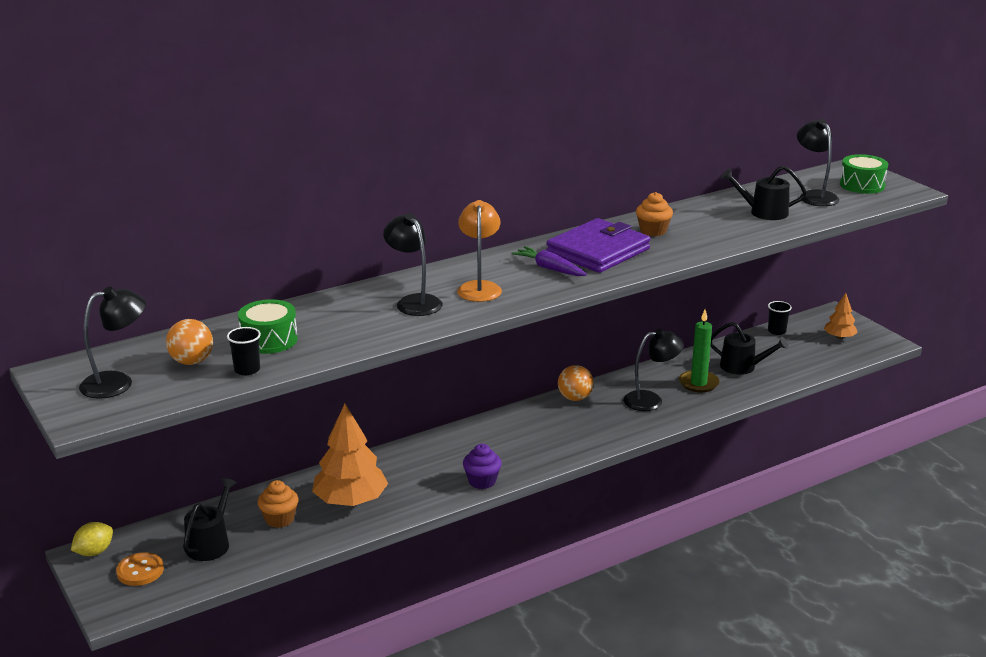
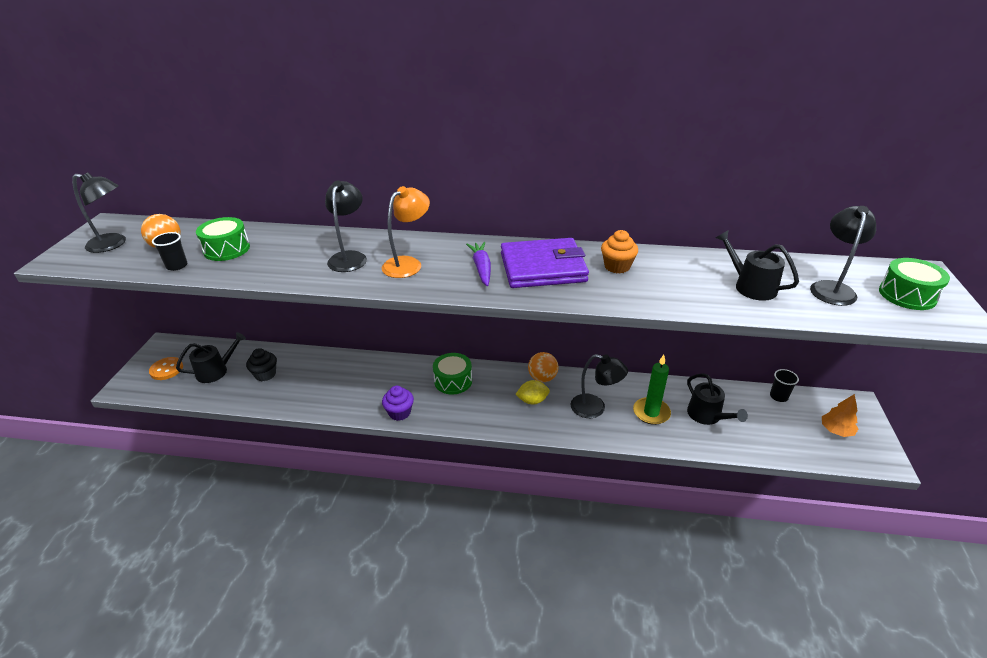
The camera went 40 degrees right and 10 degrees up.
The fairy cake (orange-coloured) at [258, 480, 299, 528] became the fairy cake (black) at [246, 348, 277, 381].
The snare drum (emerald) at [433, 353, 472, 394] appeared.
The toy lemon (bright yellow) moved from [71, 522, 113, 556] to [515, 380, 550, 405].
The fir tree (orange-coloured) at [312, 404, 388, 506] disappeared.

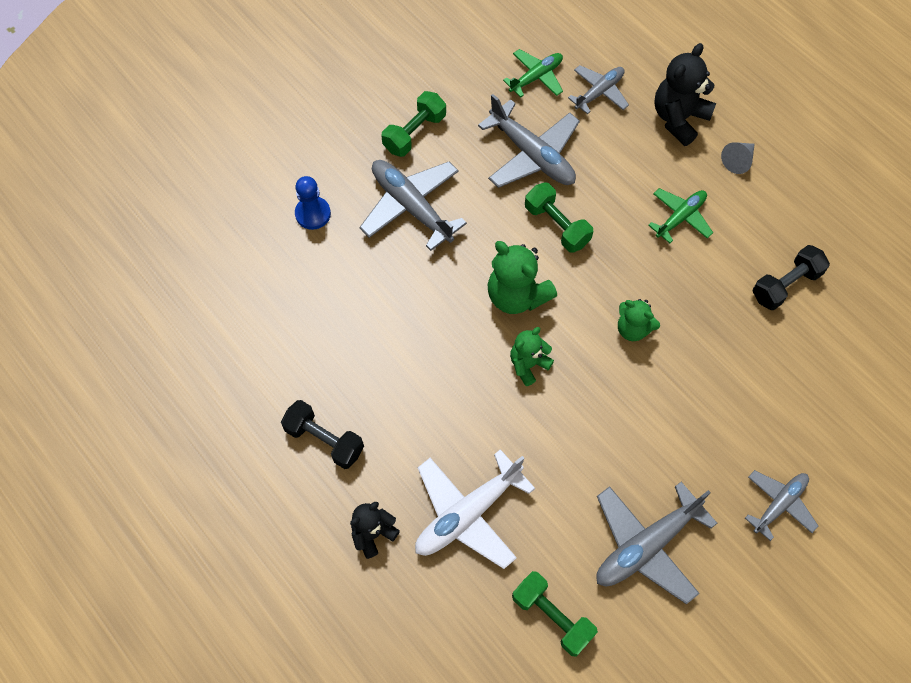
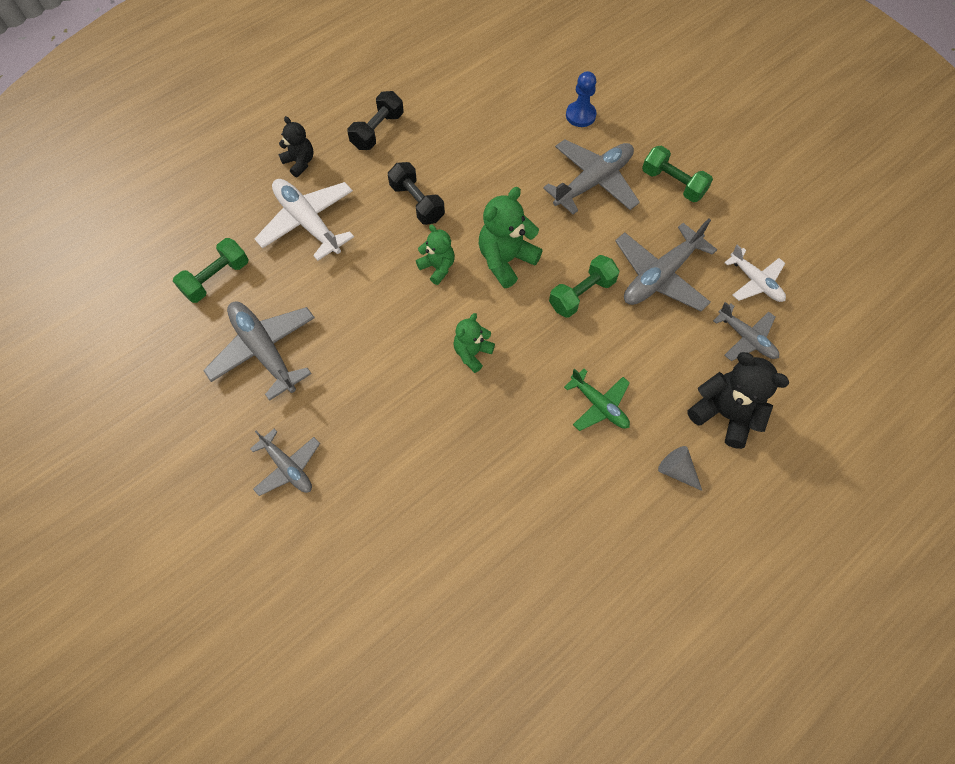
The camera went 90 degrees right and 0 degrees up.
The hand weight (black) moved from [752, 245, 830, 310] to [388, 162, 445, 225].
The toy plane (emerald) at [503, 49, 563, 98] became the toy plane (pure white) at [724, 245, 786, 302].

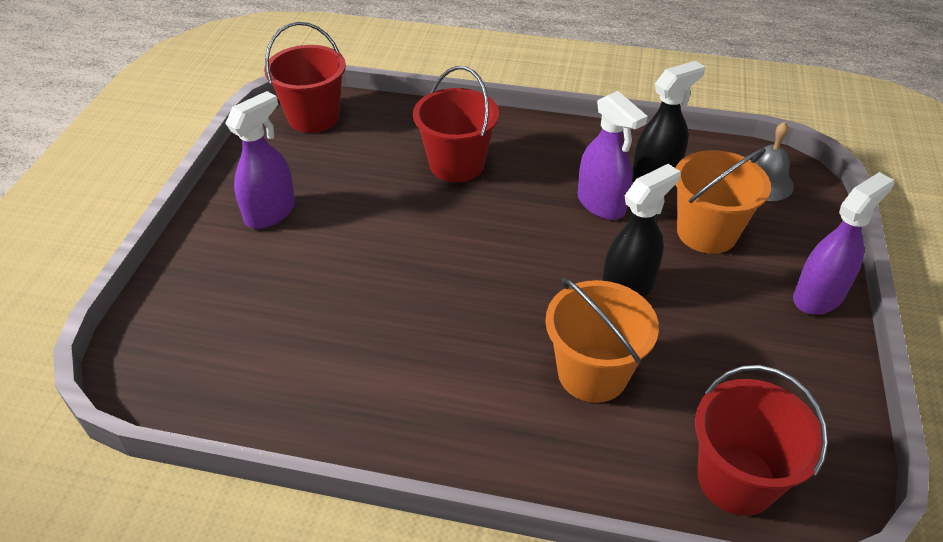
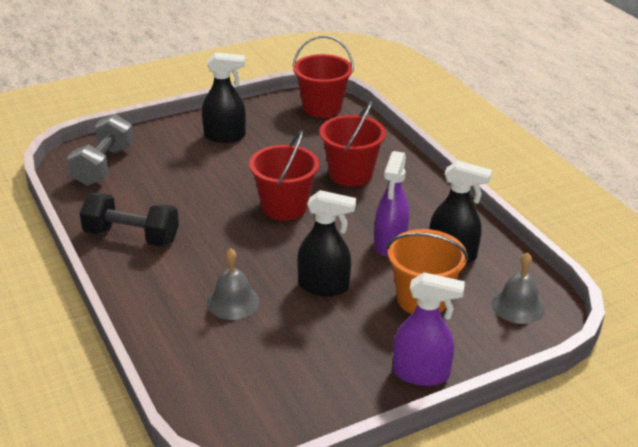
The camera went 50 degrees right and 10 degrees down.
The hand weight (gray) at [67, 114, 134, 186] appeared.
The hand weight (black) at [79, 193, 179, 247] appeared.
The spray bottle (violet) at [225, 91, 295, 229] became the spray bottle (black) at [202, 52, 246, 143].
The bucket (orange-coloured) at [545, 278, 659, 403] was replaced by the school bell (gray) at [207, 248, 260, 320].
The bucket (red) moved from [695, 365, 828, 516] to [249, 130, 319, 221].

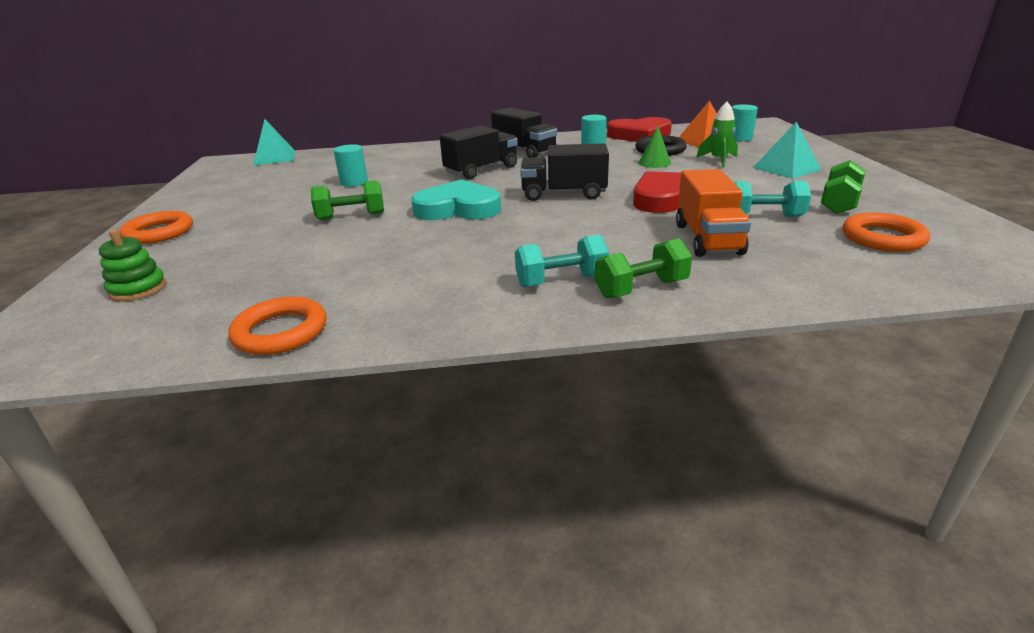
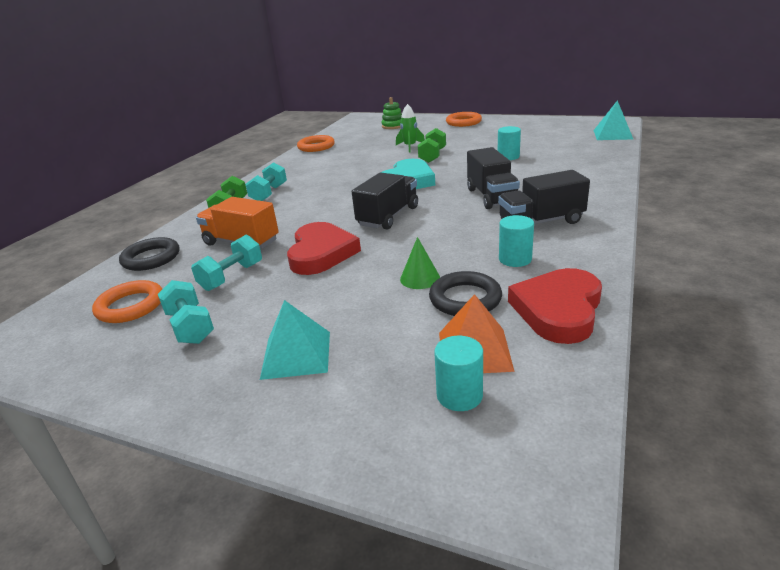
The camera went 120 degrees right and 0 degrees up.
The hoop (black) at [119, 237, 179, 271] appeared.
The hand weight (emerald) at [821, 160, 866, 214] became the hand weight (teal) at [158, 280, 214, 344].
The spaceship (emerald) moved from [696, 102, 738, 167] to [396, 104, 425, 153].

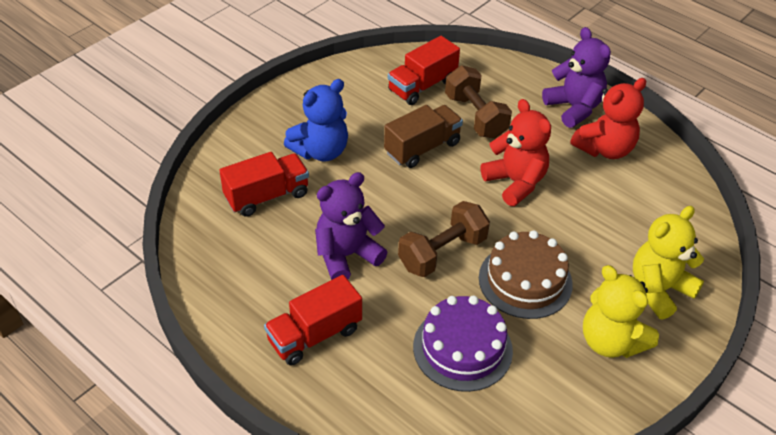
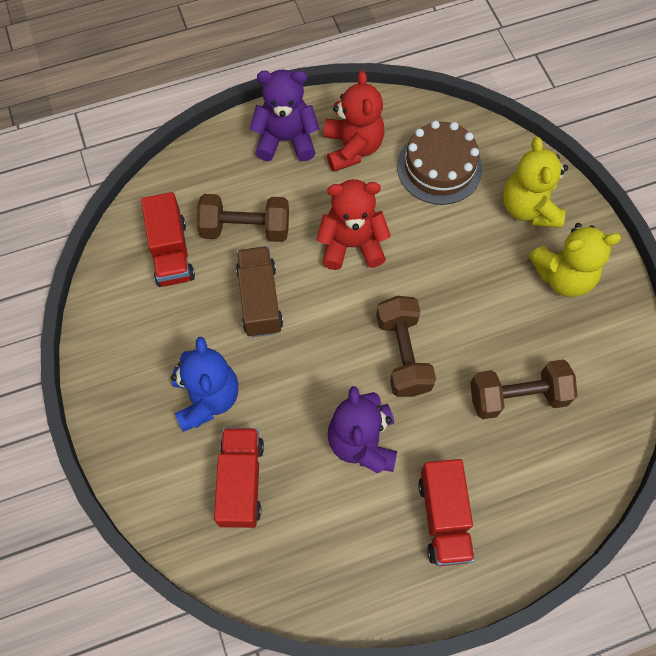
The camera went 60 degrees left and 20 degrees up.
The cake (dark brown) moved from [479, 230, 573, 319] to [397, 121, 482, 205].
The cake (violet) at [413, 295, 513, 392] was replaced by the hand weight (dark brown) at [470, 359, 577, 419].

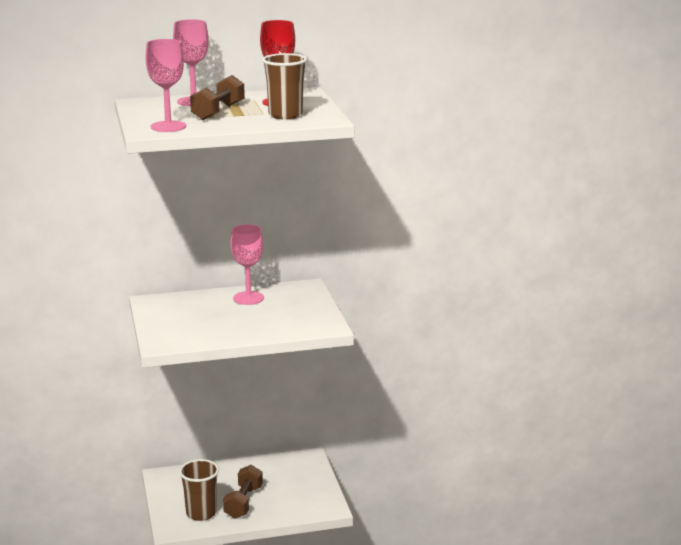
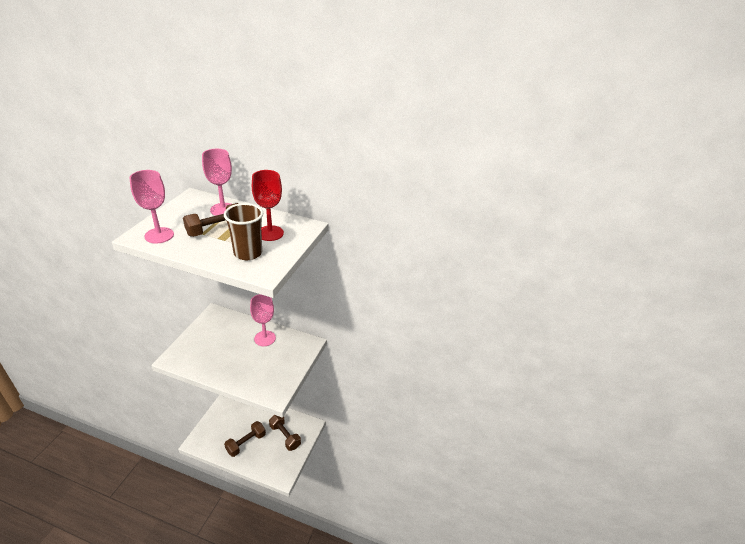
The camera went 30 degrees right and 15 degrees up.
The hand weight (dark brown) at [269, 415, 301, 451] appeared.
The cup (dark brown) at [179, 459, 219, 521] disappeared.

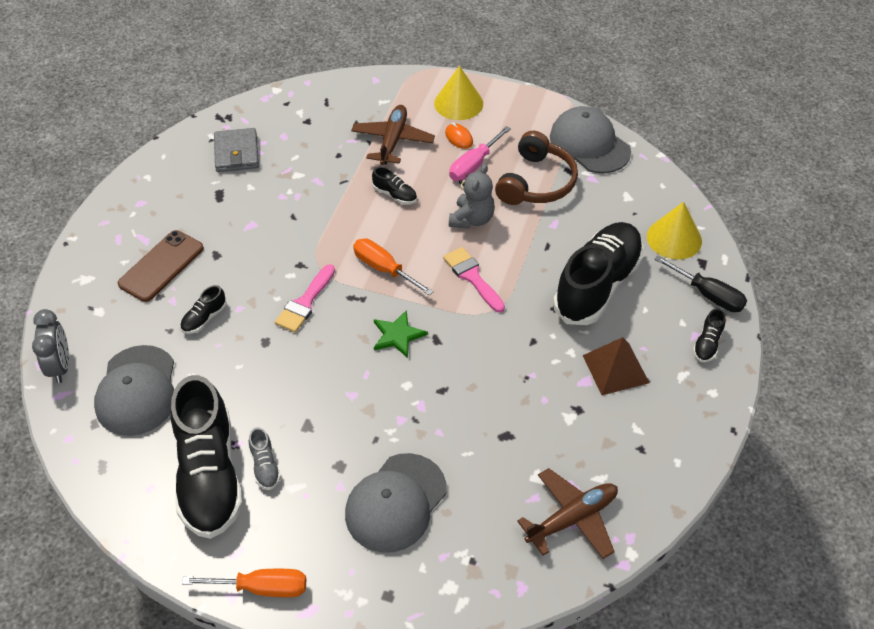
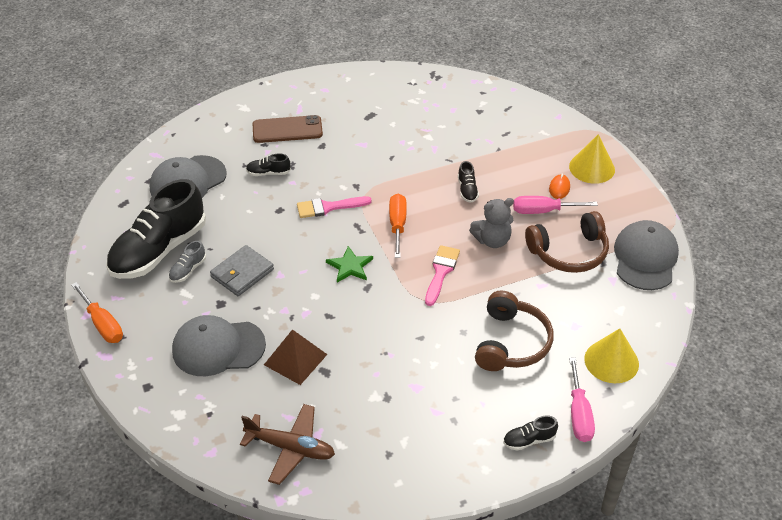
The camera went 50 degrees right and 5 degrees down.
The wallet (gray) moved from [214, 128, 259, 172] to [210, 245, 274, 296].
The pyramid (dark brown) moved from [583, 337, 649, 395] to [264, 329, 327, 385].
The shoe (black) at [553, 222, 644, 325] was replaced by the over-ear headphones (dark brown) at [475, 291, 553, 371].
The flat screwdriver (black) at [654, 255, 747, 312] became the flat screwdriver (rosy) at [569, 357, 595, 442].
The alarm clock (gray) at [32, 309, 69, 383] disappeared.
The toy plane (dark brown) at [351, 105, 435, 165] disappeared.

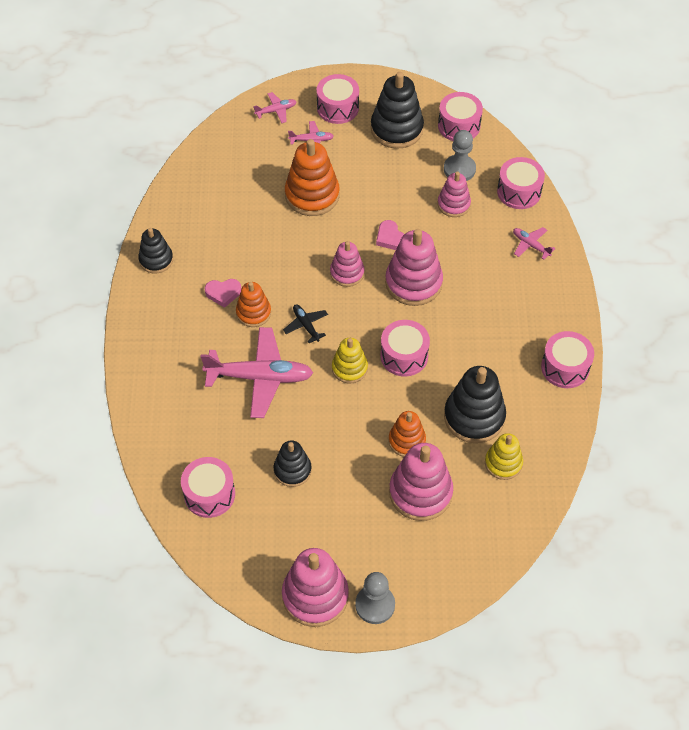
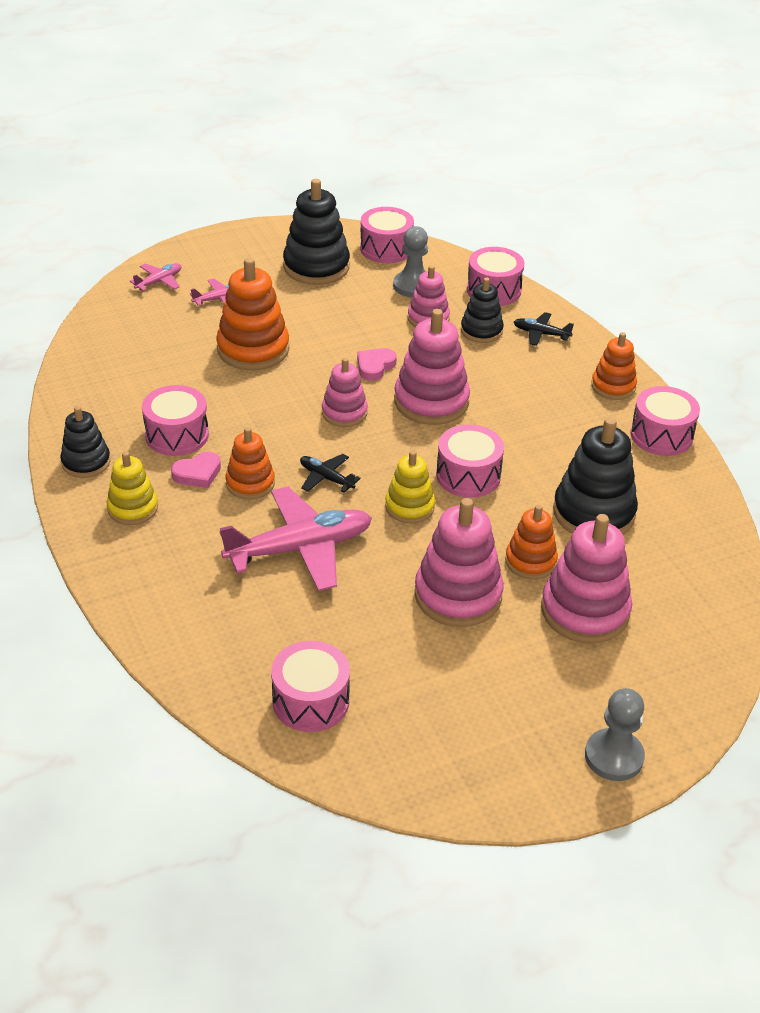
The camera went 25 degrees left and 15 degrees down.
The stacking toy (bright yellow) moved from [485, 433, 523, 480] to [107, 451, 158, 525].
The snare drum (rosy) moved from [317, 74, 359, 124] to [142, 385, 209, 456].
The love heart (rosy) at [376, 220, 404, 250] turned 90 degrees clockwise.
The stacking toy (rosy) moved from [282, 548, 349, 627] to [415, 498, 504, 627].
The stacking toy (black) moved from [274, 440, 312, 487] to [461, 277, 504, 343].
The toy plane (rosy) at [513, 227, 555, 260] became the toy plane (black) at [514, 312, 574, 346].
The stacking toy (orange-coloured) at [591, 332, 637, 400] appeared.

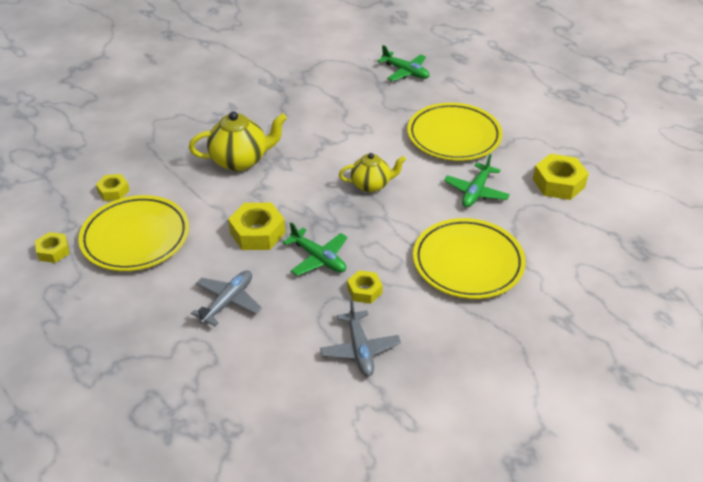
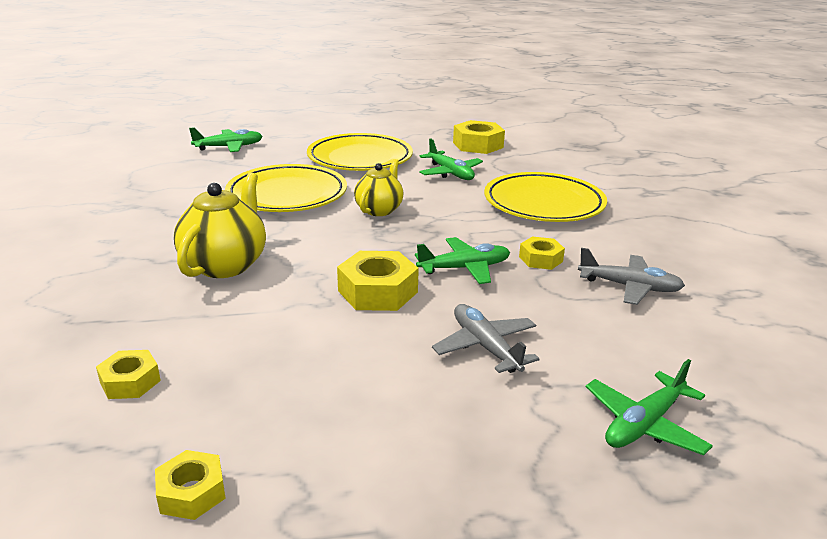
The camera went 60 degrees left and 15 degrees down.
The flat dish (bright yellow) moved from [78, 195, 189, 271] to [225, 164, 347, 212].
The toy plane (emerald) at [586, 359, 713, 455] appeared.

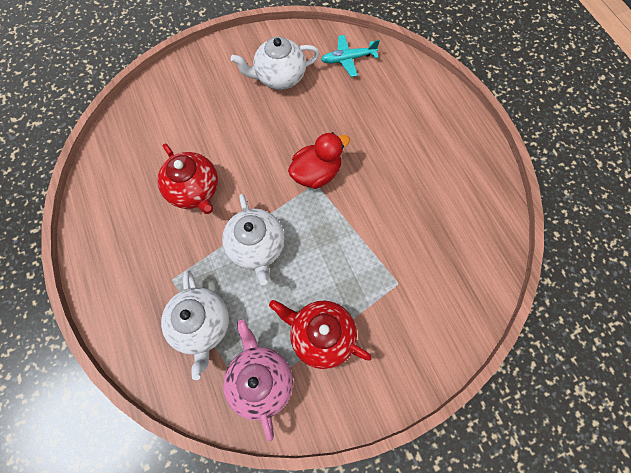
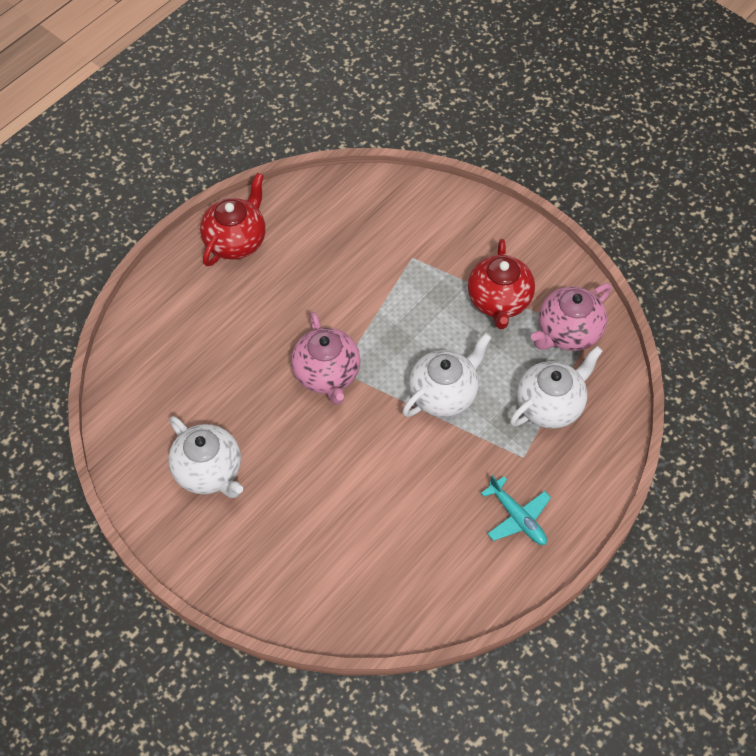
The camera went 115 degrees left and 10 degrees down.
The teapot (red) moved from [157, 143, 218, 214] to [200, 173, 266, 266].
The rubber duck (red) at [288, 132, 350, 189] was replaced by the teapot (rosy) at [291, 312, 361, 405].
The toy plane (teal) moved from [321, 35, 380, 77] to [481, 475, 551, 545].

